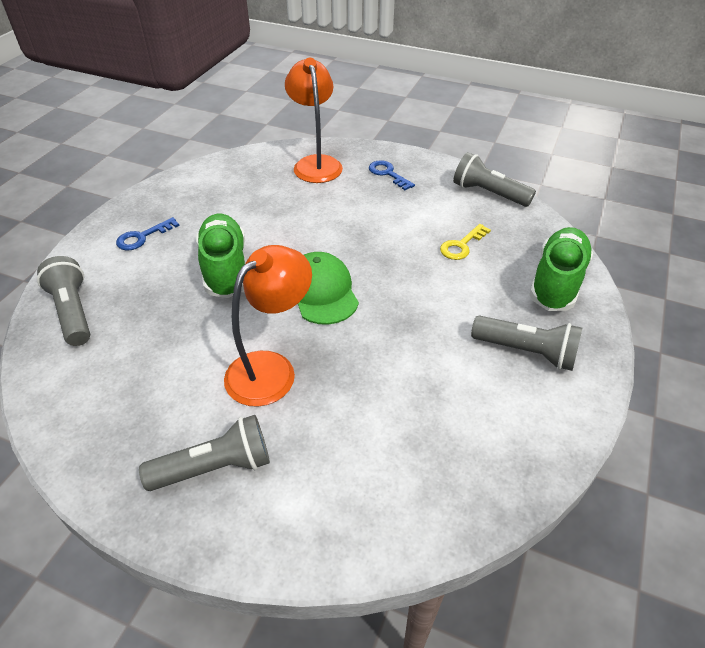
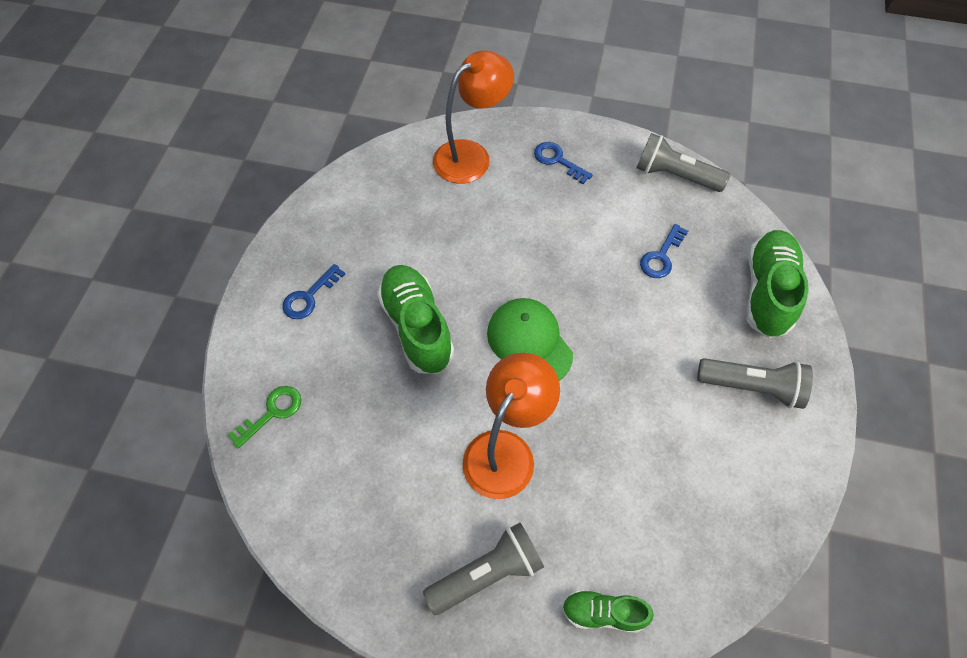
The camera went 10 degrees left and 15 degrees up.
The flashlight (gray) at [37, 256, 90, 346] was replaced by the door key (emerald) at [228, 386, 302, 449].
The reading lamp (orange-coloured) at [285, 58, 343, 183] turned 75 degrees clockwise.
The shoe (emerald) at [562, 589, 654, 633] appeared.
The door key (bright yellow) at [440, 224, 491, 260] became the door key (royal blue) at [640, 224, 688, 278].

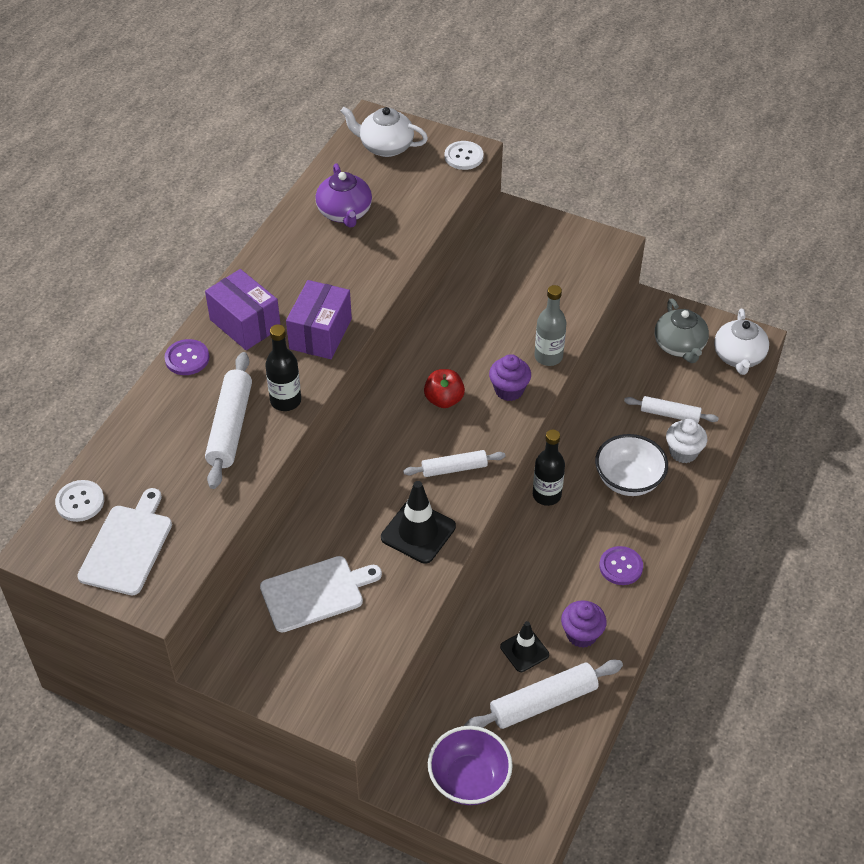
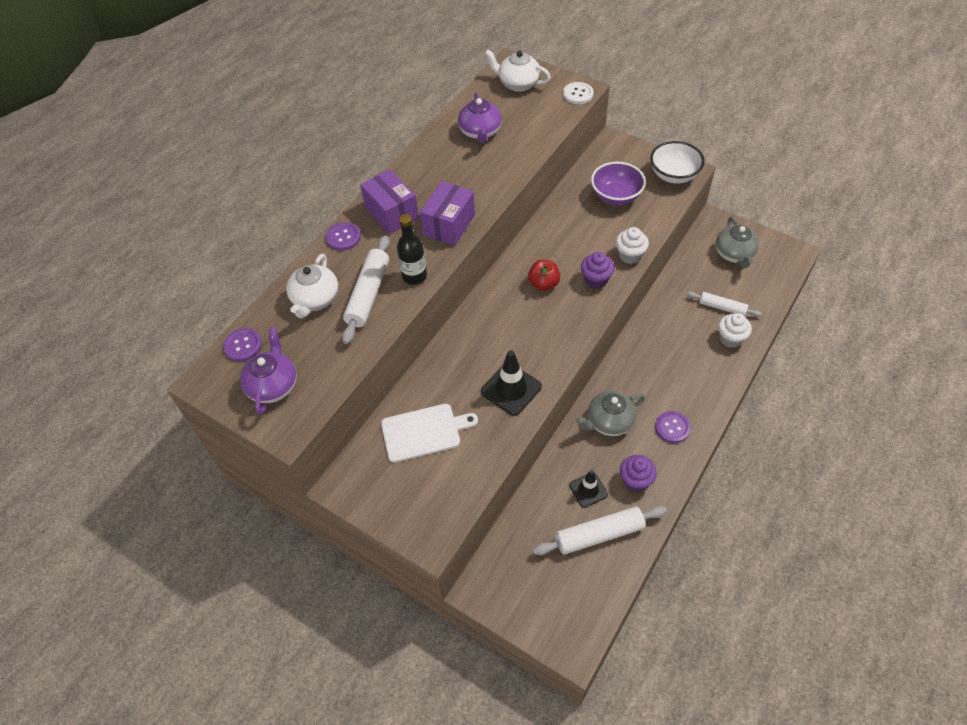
The camera went 10 degrees right and 5 degrees up.
The sewing button (pure white) at [55, 480, 104, 522] became the sewing button (violet) at [223, 328, 262, 362].
The cutting board (pure white) at [77, 488, 172, 595] was replaced by the teapot (violet) at [240, 327, 297, 415].
The teapot (pure white) moved from [714, 309, 769, 375] to [286, 254, 338, 318].
The teapot (gray) at [576, 391, 645, 436] appeared.
The bowl (violet) moved from [428, 726, 513, 805] to [591, 162, 646, 205].
The bottle (gray) at [535, 285, 566, 366] was replaced by the fairy cake (pure white) at [616, 227, 649, 264].
The bowl (pure white) moved from [595, 434, 668, 496] to [650, 141, 705, 184].
The rolling pin (pure white) at [403, 450, 506, 477] disappeared.
The bottle (black) at [533, 429, 565, 506] disappeared.

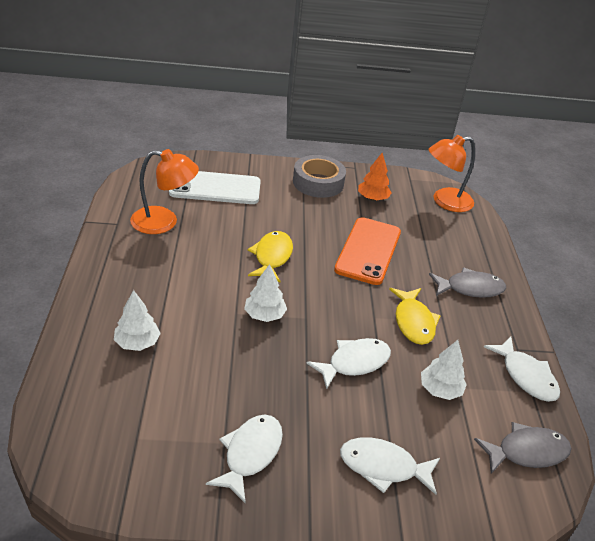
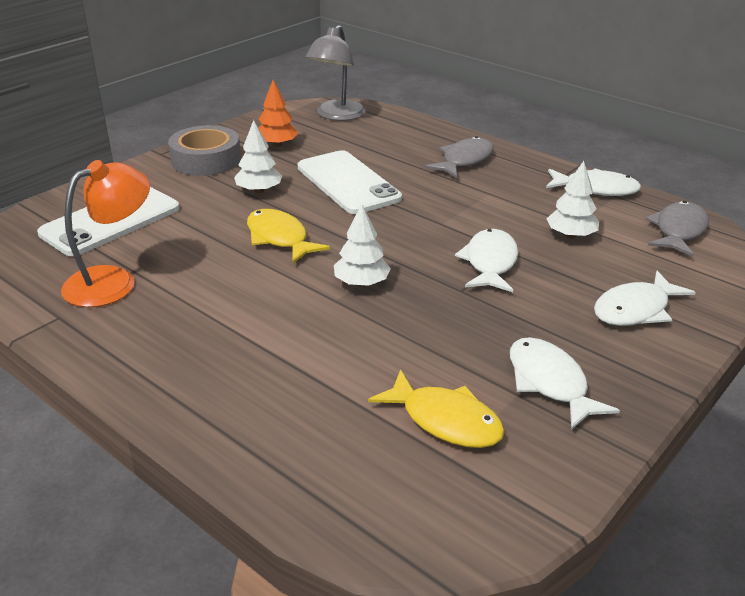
The camera went 45 degrees left and 5 degrees down.
The fir tree (pure white) moved from [114, 290, 161, 351] to [234, 120, 282, 193].
The smartphone (orange-coloured) at [334, 217, 401, 285] became the smartphone (pure white) at [298, 150, 402, 214].
The reading lamp (orange-coloured) at [429, 135, 475, 212] became the reading lamp (gray) at [306, 25, 366, 121].
The fish figure (bright yellow) moved from [389, 288, 441, 345] to [368, 369, 505, 448].

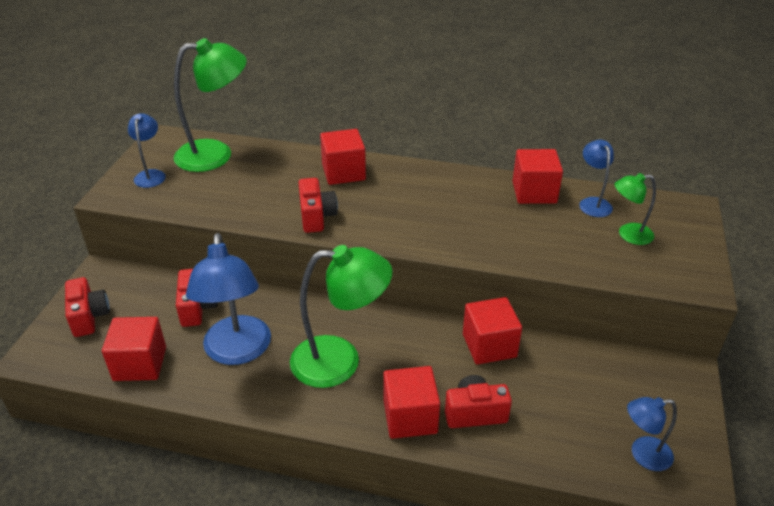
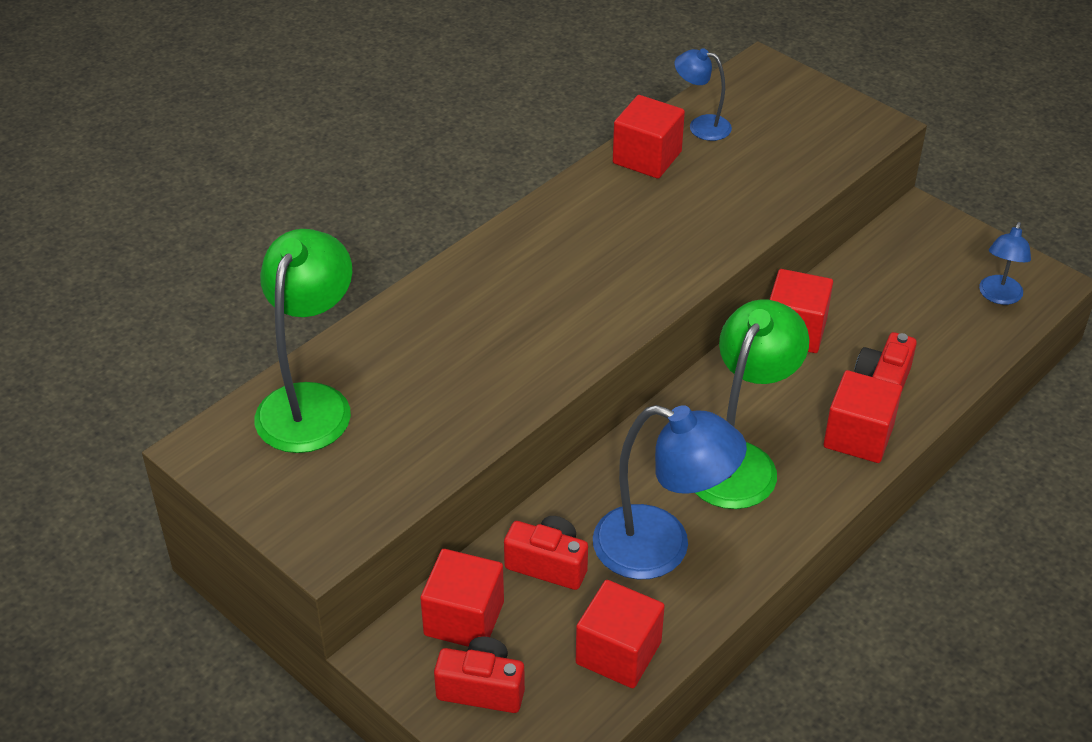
The camera went 60 degrees left and 5 degrees up.
The cube (red) moved from [320, 129, 366, 185] to [420, 549, 504, 647].
The reading lamp (royal blue) at [128, 113, 166, 188] disappeared.
The compact camera (red) at [298, 178, 338, 233] disappeared.
The reading lamp (emerald) at [614, 173, 656, 245] disappeared.

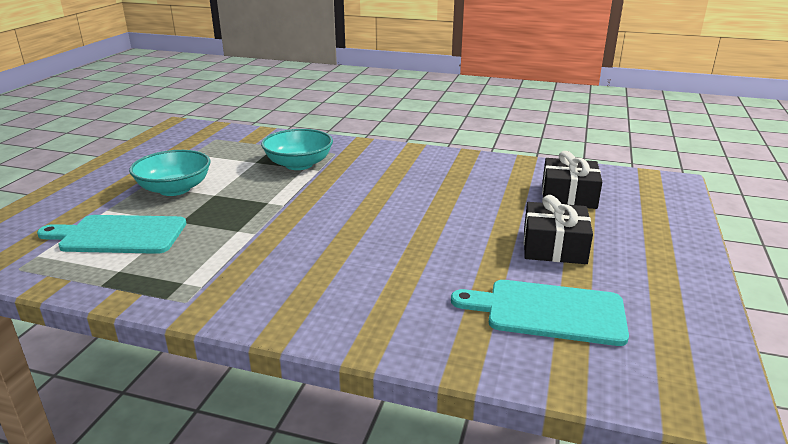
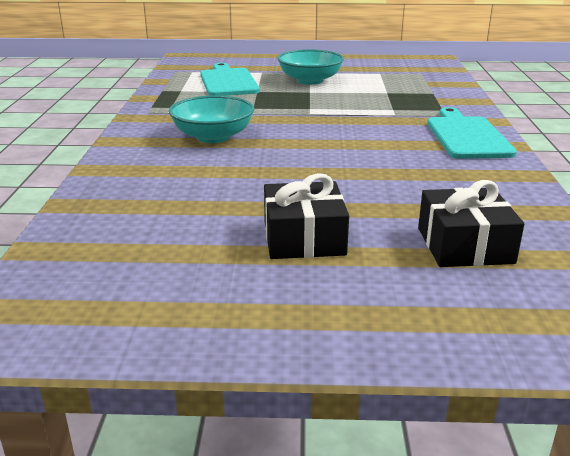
The camera went 75 degrees right and 0 degrees up.
The bowl (teal) moved from [261, 129, 333, 170] to [169, 95, 254, 143].
The cutting board (teal) moved from [451, 280, 629, 346] to [427, 107, 517, 159].

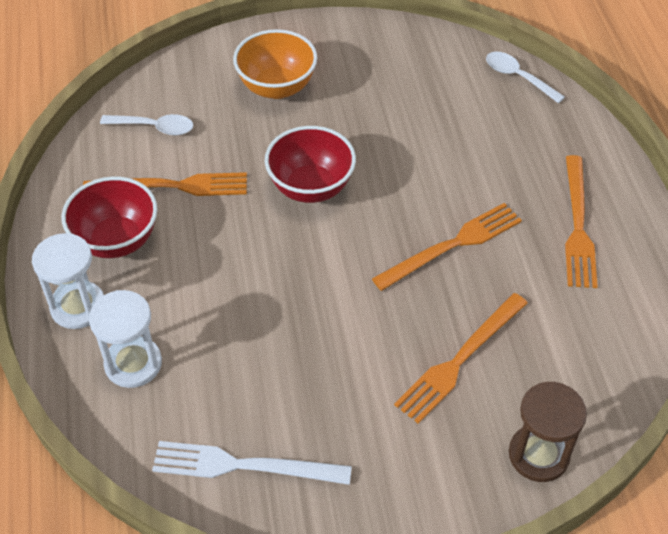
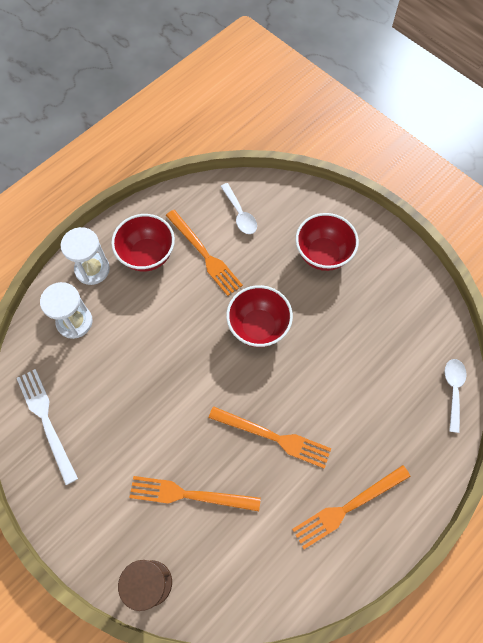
The camera went 55 degrees right and 15 degrees up.
The bowl (orange-coloured) at [233, 29, 317, 99] became the bowl (red) at [296, 213, 359, 271].

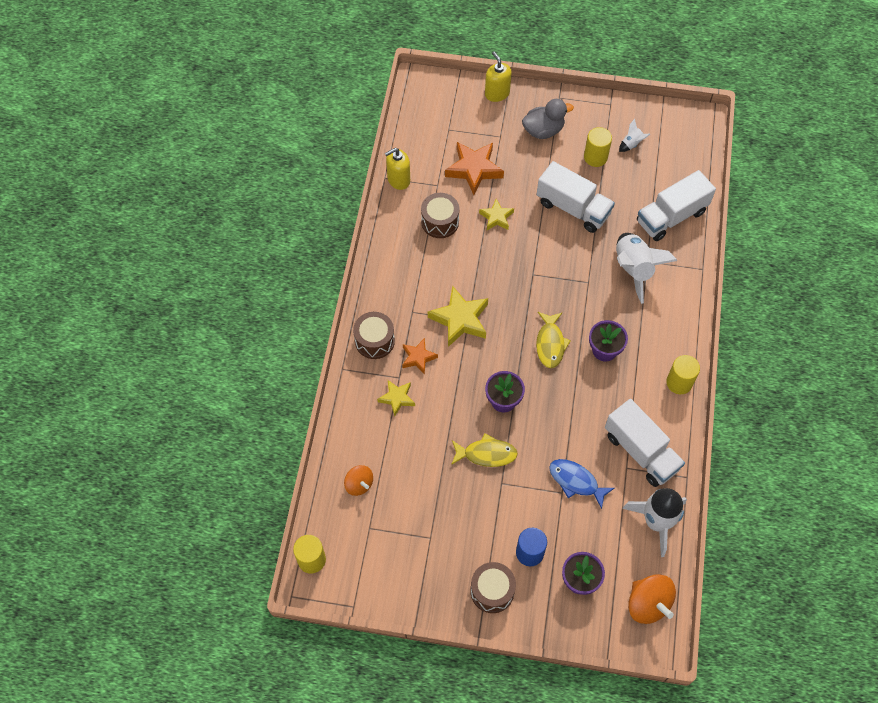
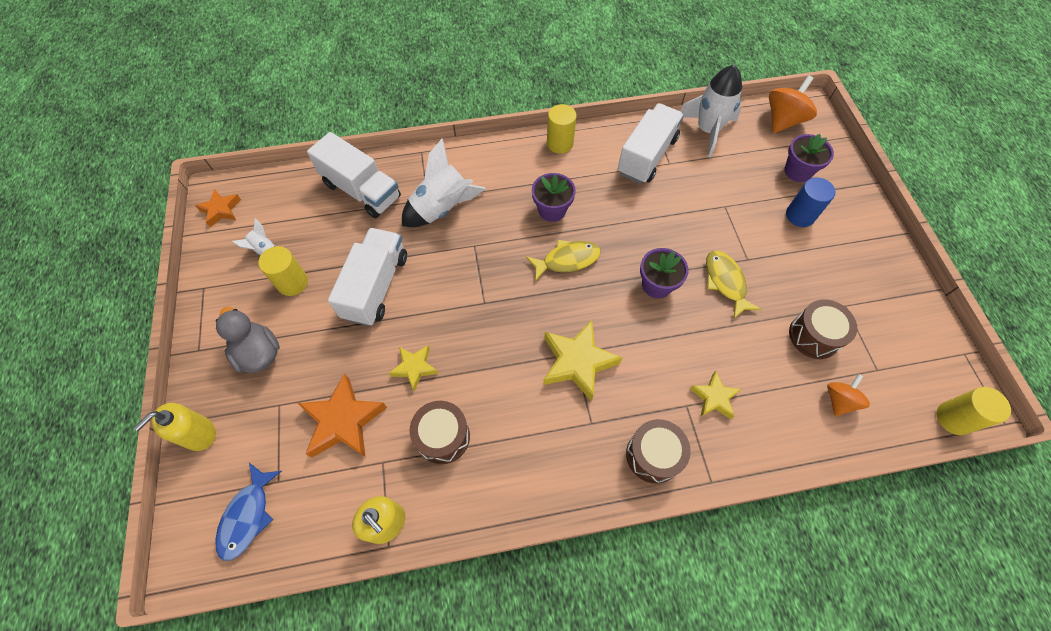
The camera went 110 degrees left and 0 degrees up.
The star shape (orange-coloured) moved from [402, 338, 438, 375] to [195, 189, 241, 227].
The fish figure (royal blue) moved from [549, 459, 614, 509] to [215, 463, 282, 561].
The snare drum (dark brown) moved from [470, 562, 516, 613] to [789, 299, 857, 359].

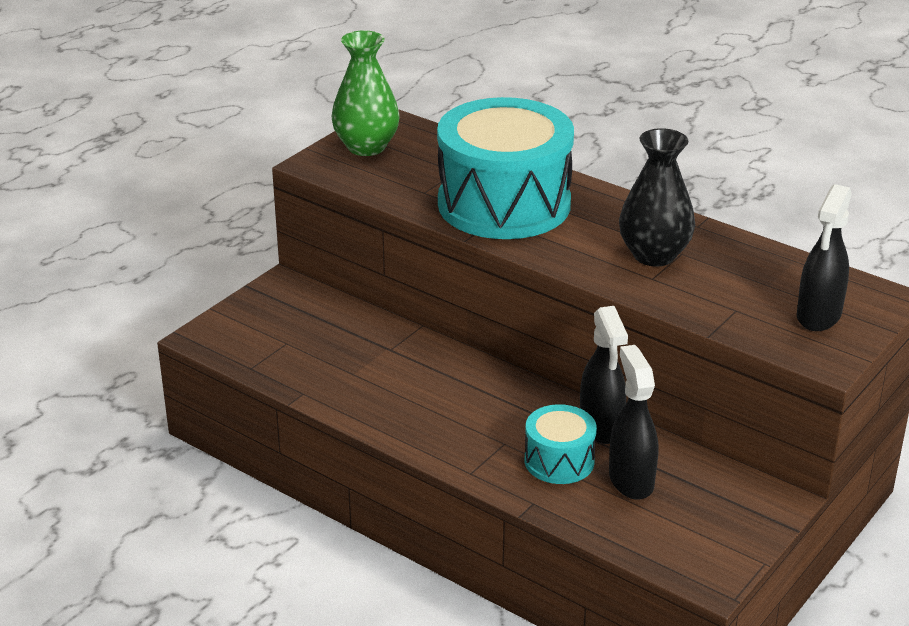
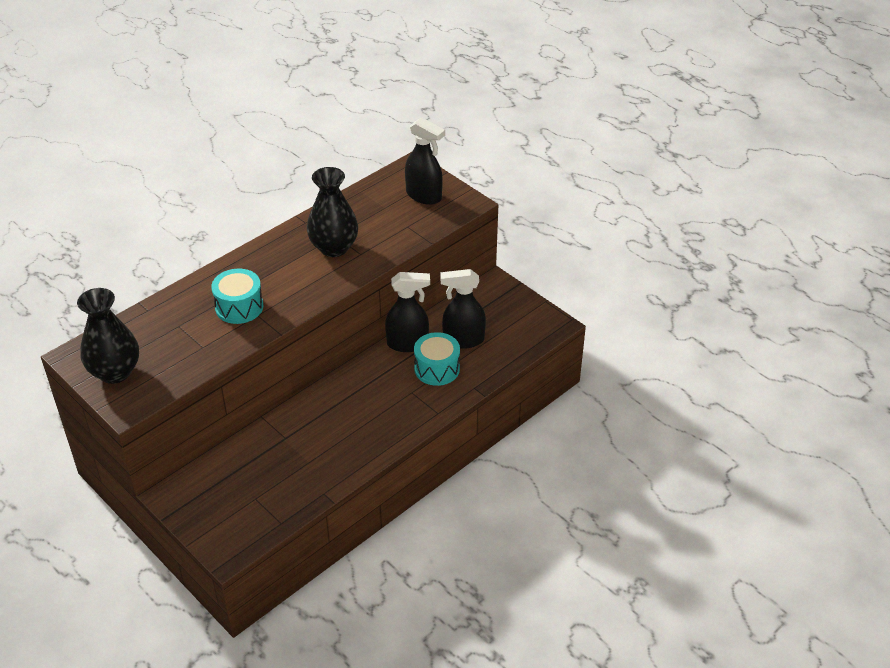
The camera went 80 degrees left and 10 degrees up.
The vase (emerald) at [332, 30, 400, 156] became the vase (black) at [77, 288, 139, 384].
The snare drum (teal) at [437, 97, 574, 239] changed to 0.48 times the size.

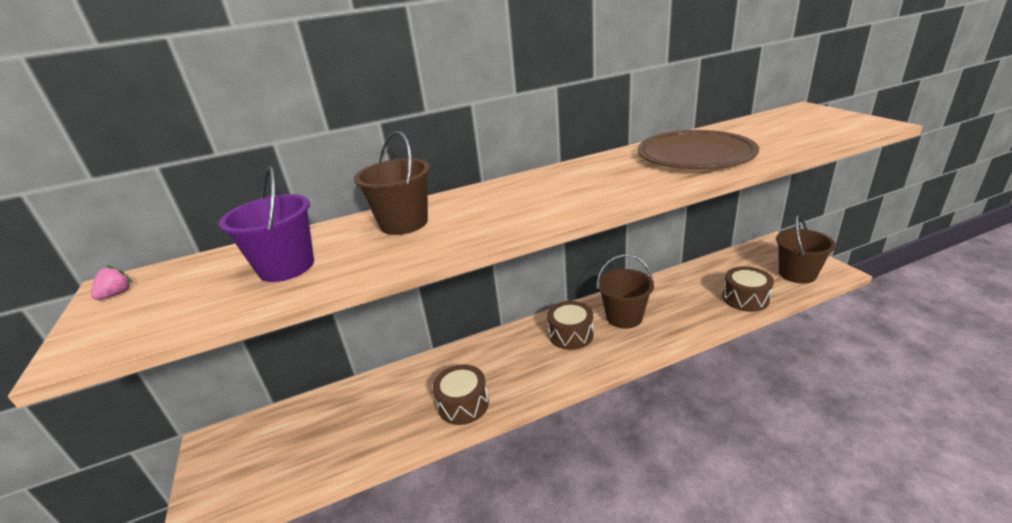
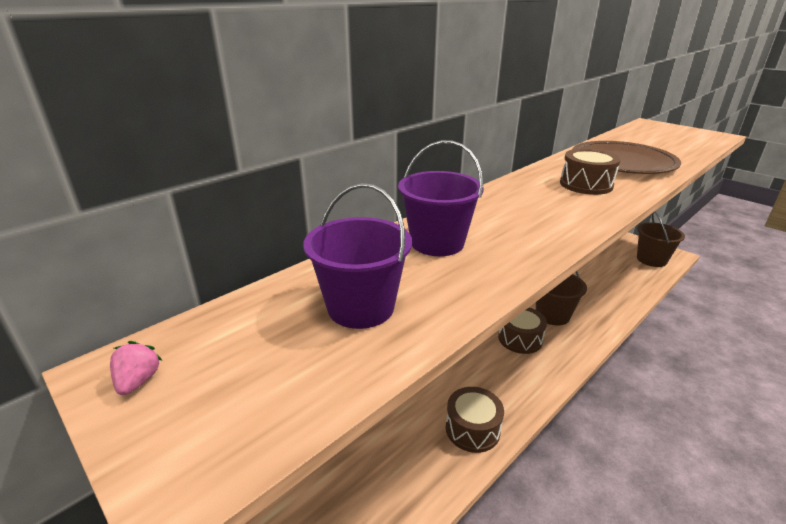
The camera went 25 degrees left and 0 degrees up.
The bucket (dark brown) at [354, 131, 430, 235] became the bucket (violet) at [398, 140, 484, 256].
The snare drum (dark brown) moved from [722, 266, 774, 312] to [560, 149, 621, 195].

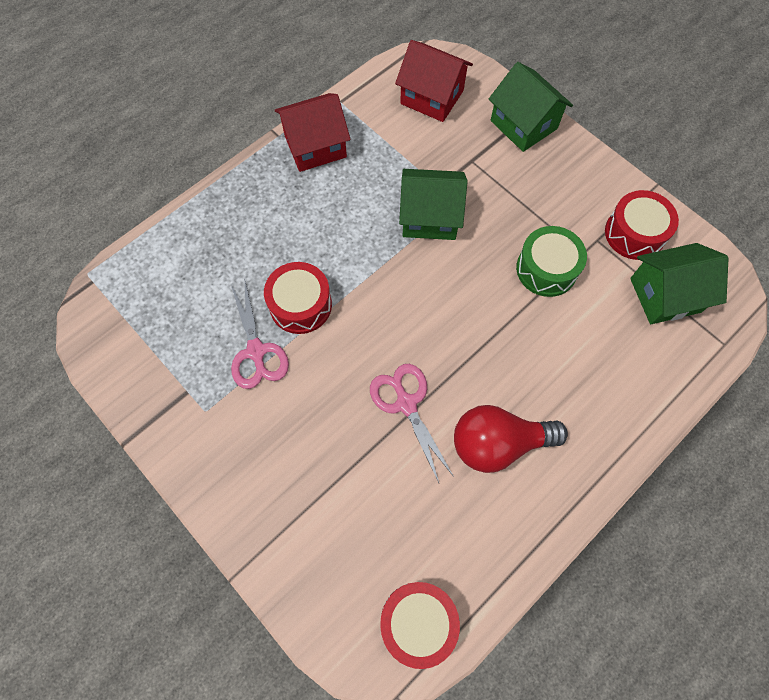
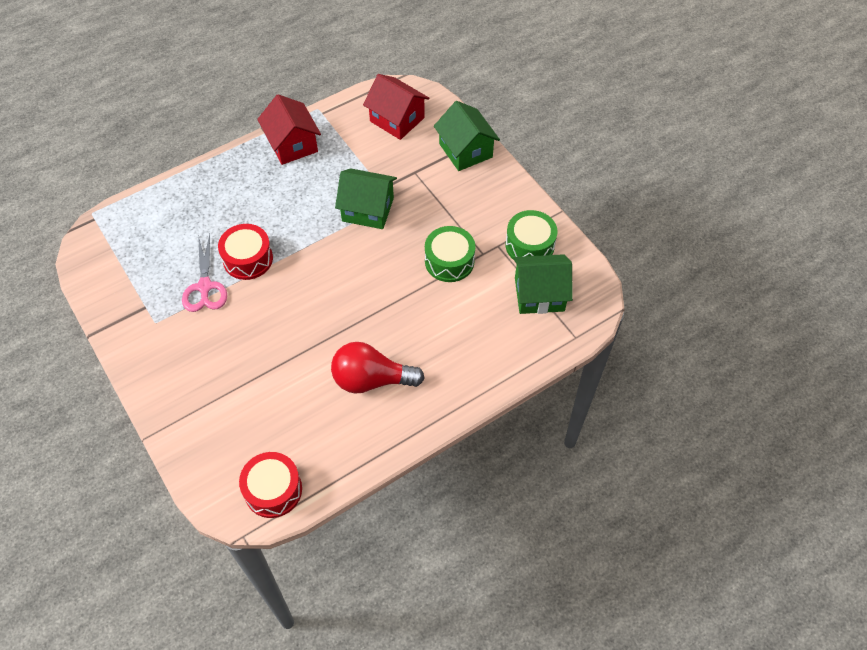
The camera went 10 degrees right and 10 degrees down.
The toy house (red) at [275, 93, 351, 172] turned 75 degrees clockwise.
The snare drum (red) at [605, 190, 679, 260] became the snare drum (emerald) at [505, 210, 558, 260].
The scissors (rosy) at [370, 364, 454, 483] disappeared.

